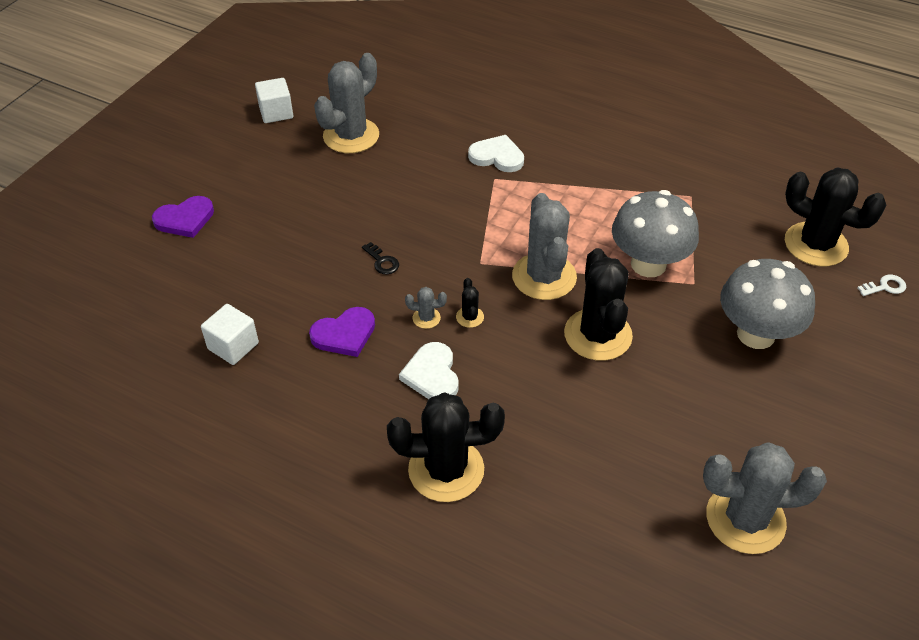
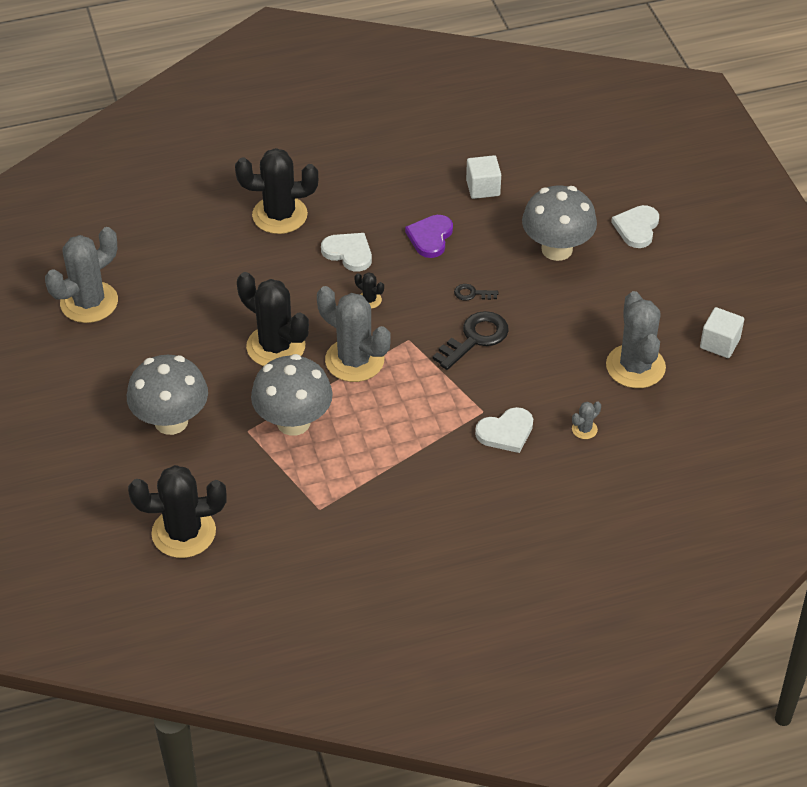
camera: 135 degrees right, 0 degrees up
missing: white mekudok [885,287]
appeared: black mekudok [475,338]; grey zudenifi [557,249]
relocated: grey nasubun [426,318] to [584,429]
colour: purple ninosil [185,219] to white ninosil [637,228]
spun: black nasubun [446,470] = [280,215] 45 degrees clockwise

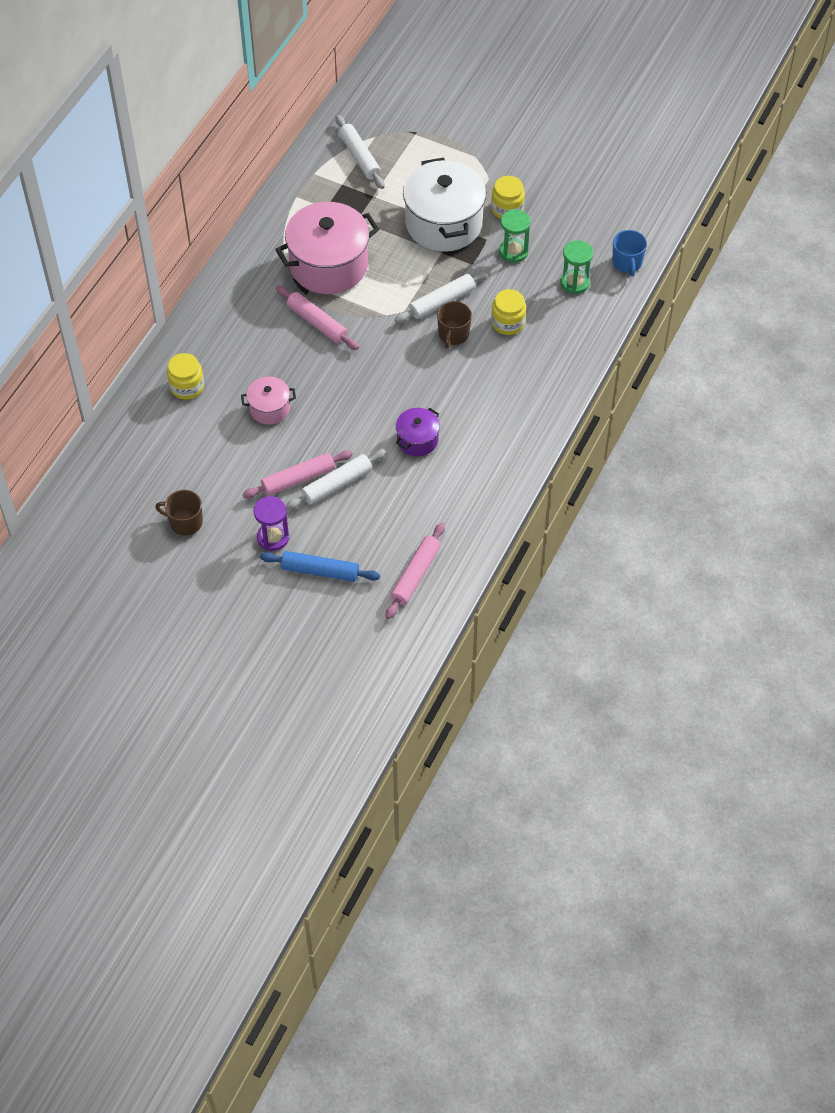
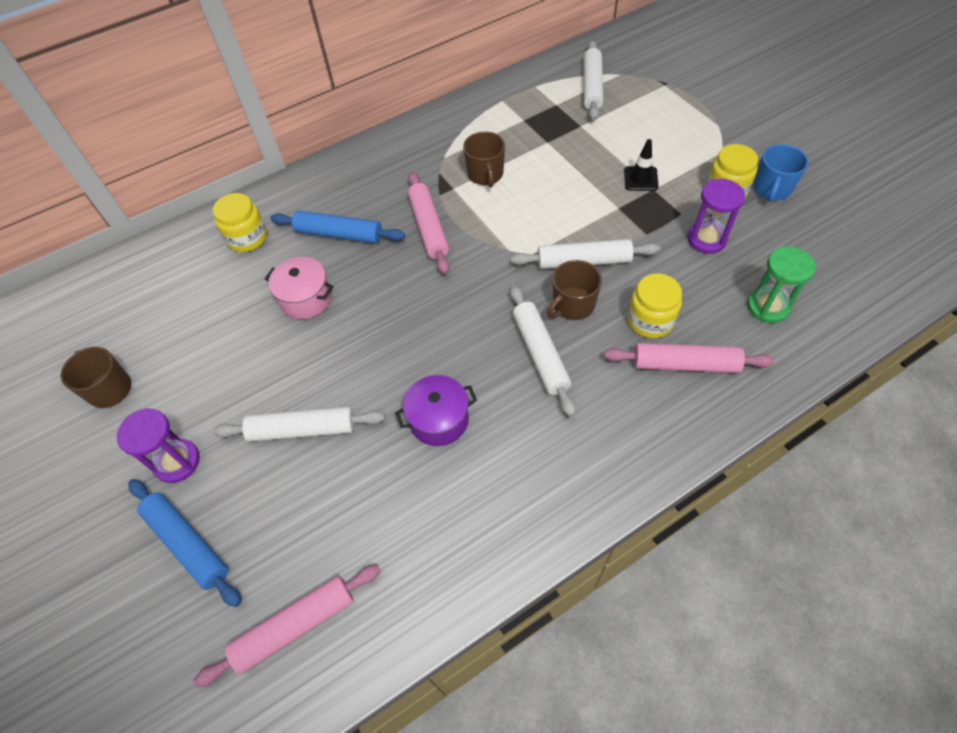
camera: 35 degrees right, 0 degrees up
appeared: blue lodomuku [339,234]; white lodomuku [540,353]
relocated: pink lodomuku [298,479] to [685,364]; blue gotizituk [627,263] to [772,189]
exchanged: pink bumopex [328,265] to brown gotizituk [485,174]; white bumopex [444,223] to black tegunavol [640,179]
colour: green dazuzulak [513,252] to purple dazuzulak [706,239]

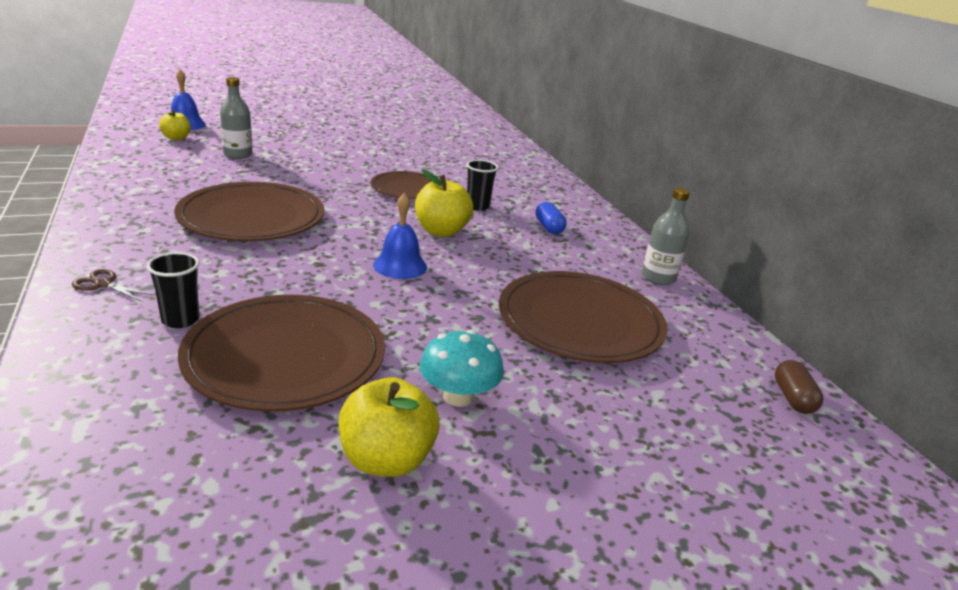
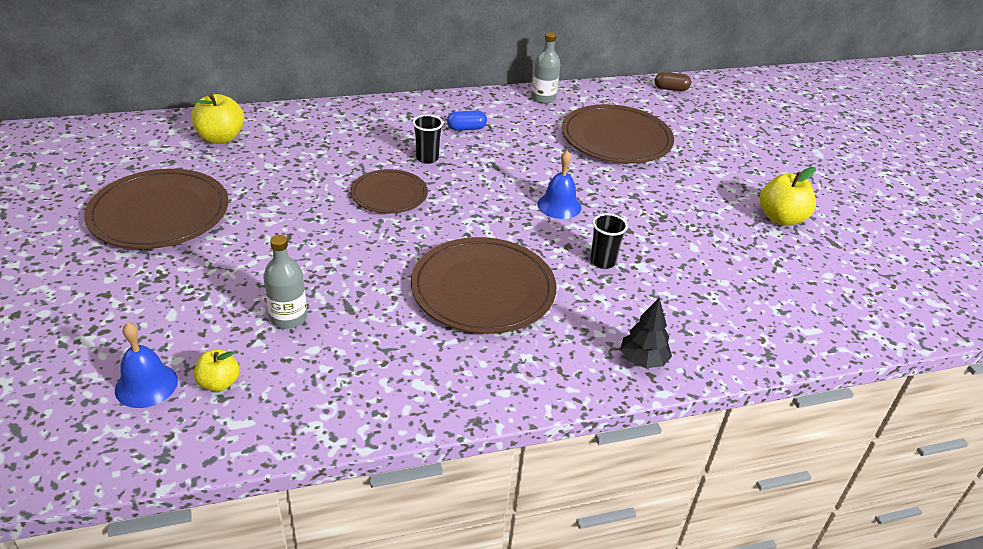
camera: 85 degrees left, 10 degrees up
missing: turquoise zudenifi [458,396]
relocated: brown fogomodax [285,357] to [159,213]; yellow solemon [441,231] to [221,138]; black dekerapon [180,320] to [602,261]
exchanged: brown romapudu [103,284] to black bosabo [643,360]

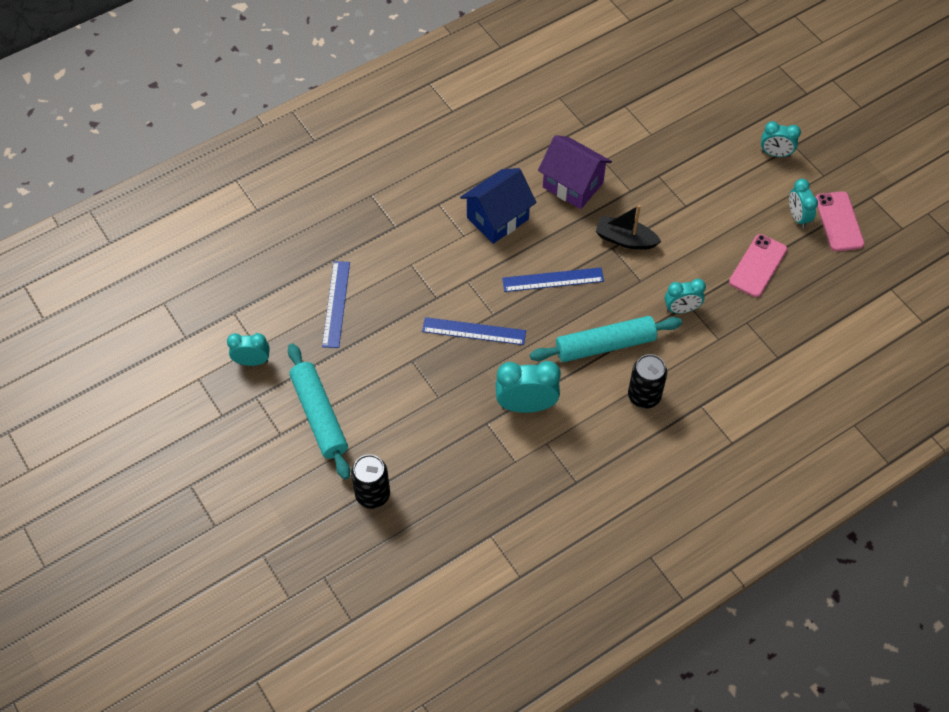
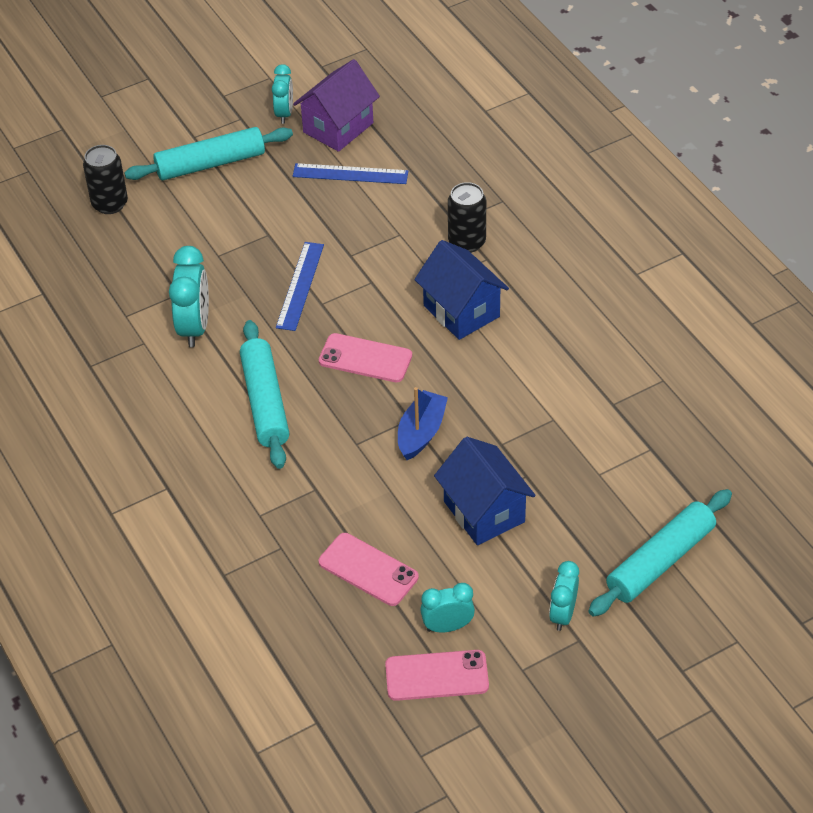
camera: 95 degrees right, 10 degrees down
missing: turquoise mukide [681,309]
appeared: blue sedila [484,512]; turquoise lodomuku [660,561]
relocated: purple sedila [572,185] to [338,127]; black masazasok [644,396] to [467,242]
exchanged: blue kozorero [553,280] to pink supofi [365,358]
colour: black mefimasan [625,239] to blue mefimasan [421,432]

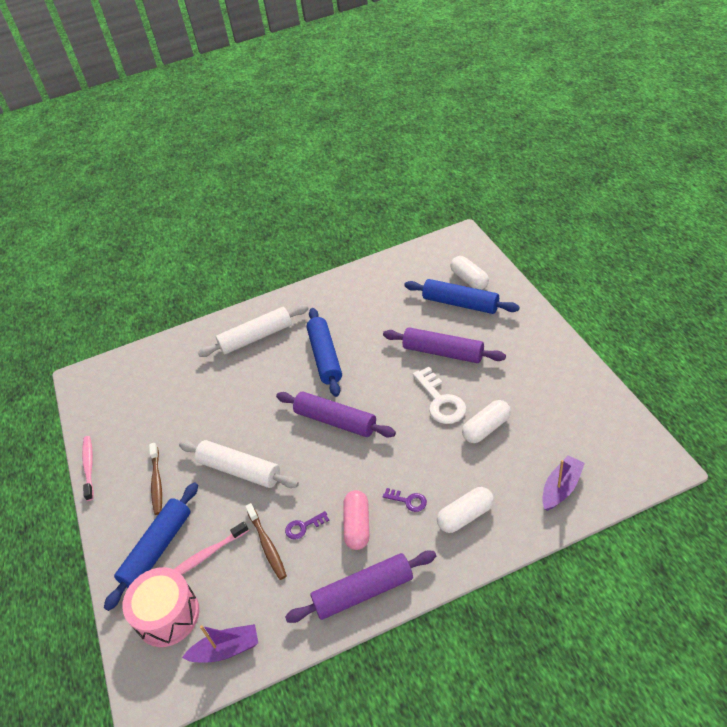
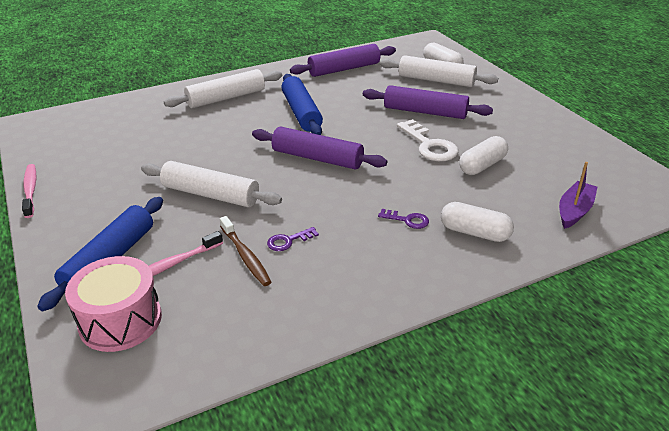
camera: 10 degrees left, 10 degrees down
missing: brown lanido [157,482]; purple mefimasan [226,649]; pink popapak [357,526]
relocated: purple lodomuku [363,592] to [344,69]
colour: blue lodomuku [460,303] to white lodomuku [436,80]
spun: white popapak [465,516] = [474,233] 60 degrees clockwise

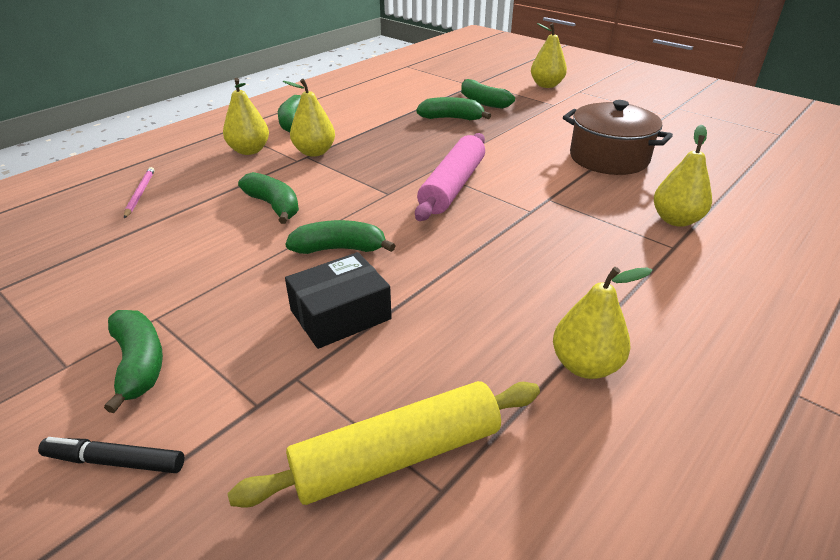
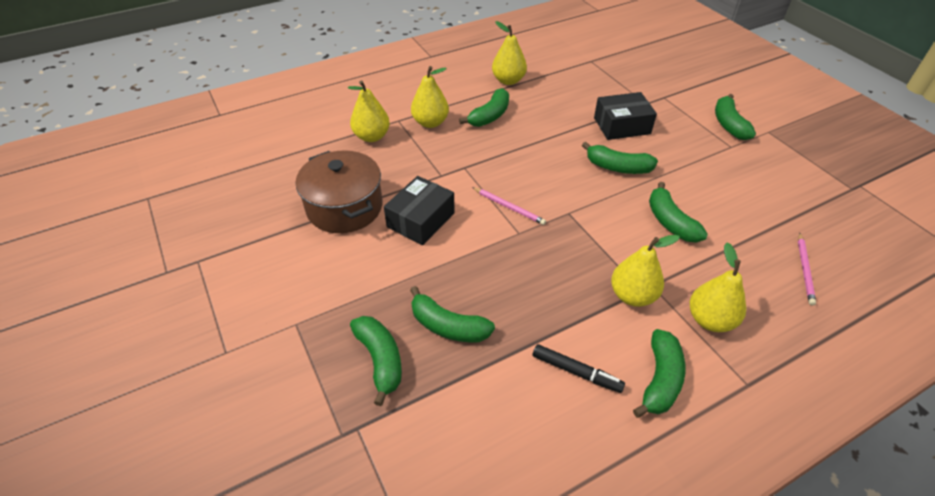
camera: 160 degrees left, 10 degrees up
missing: yellow lodomuku [397,456]
appeared: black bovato [421,220]; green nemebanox [490,116]
relocated: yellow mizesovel [546,85] to [430,123]; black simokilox [115,461] to [576,372]
exchanged: pink lodomuku [453,186] to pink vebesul [509,207]

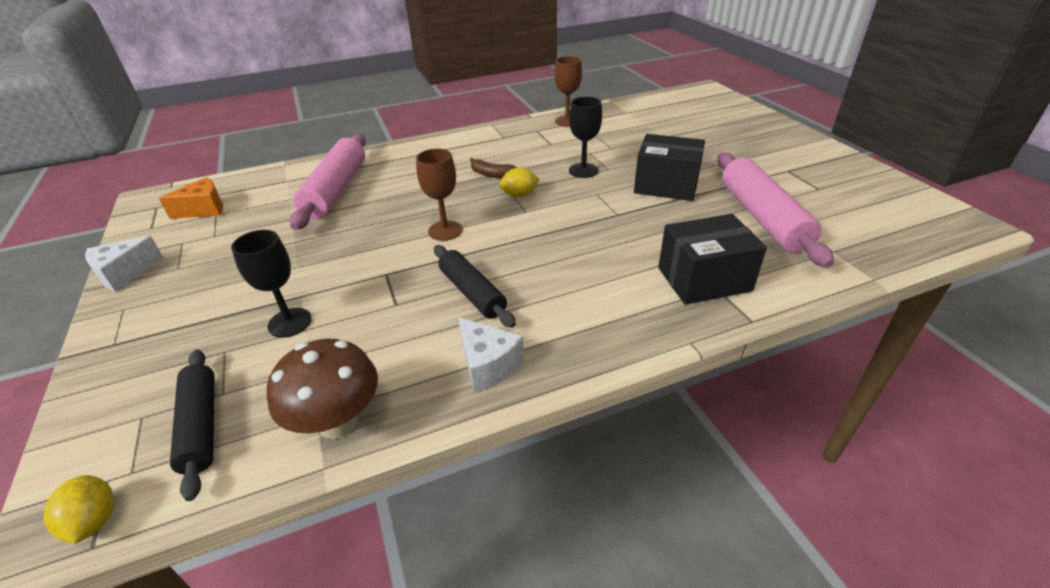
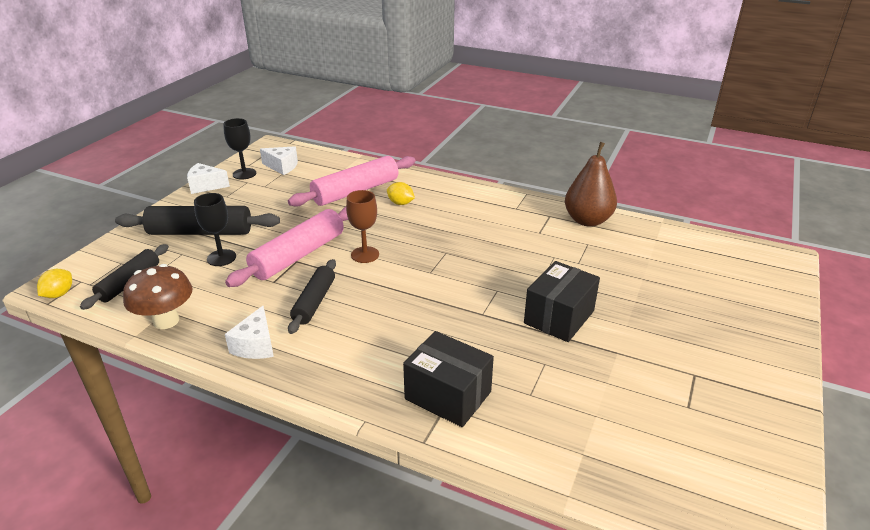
camera: 45 degrees right, 5 degrees down
missing: brown nemebanox [492,174]
appeared: black lodomuku [200,232]
relocated: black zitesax [583,170] to [244,174]; pink lodomuku [762,217] to [299,255]; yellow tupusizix [519,195] to [400,203]
exchanged: brown zitesax [567,121] to brown mizesovel [587,220]
colour: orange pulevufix [204,209] to white pulevufix [282,167]
spun: black bovato [666,185] = [559,317] 60 degrees clockwise

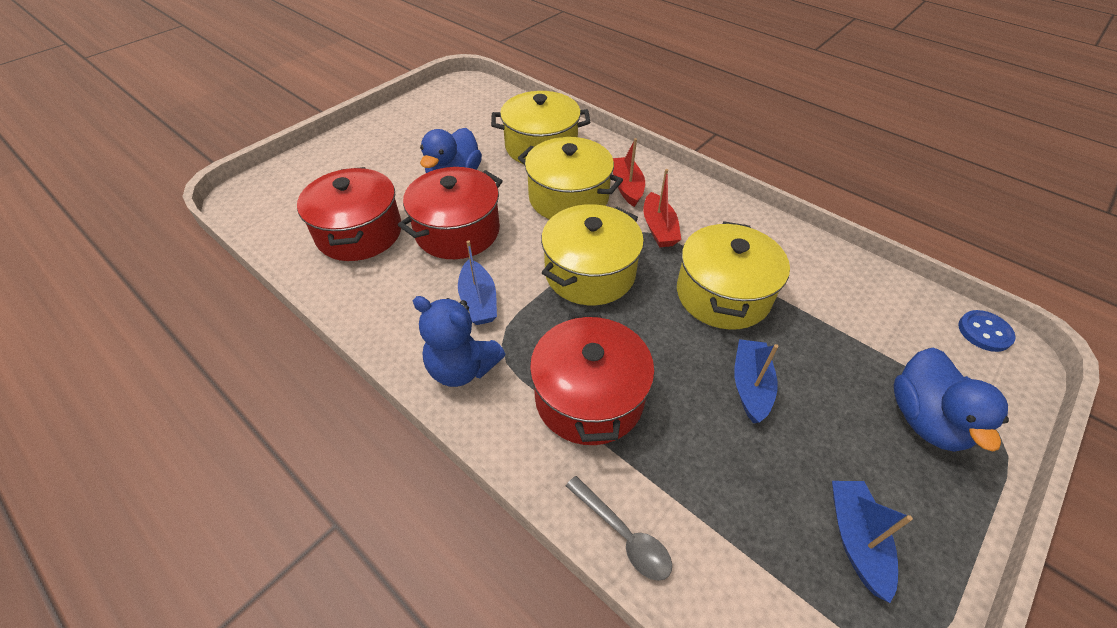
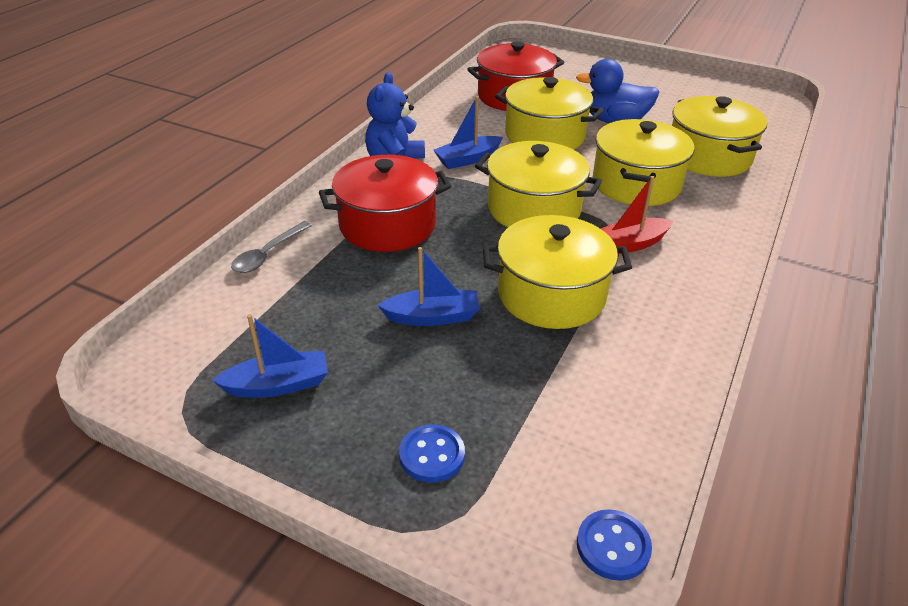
camera: 75 degrees right, 10 degrees down
missing: red mefimasan [627,187]
exchanged: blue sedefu [925,419] to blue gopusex [432,455]
colour: red bumopex [457,231] to yellow bumopex [545,135]

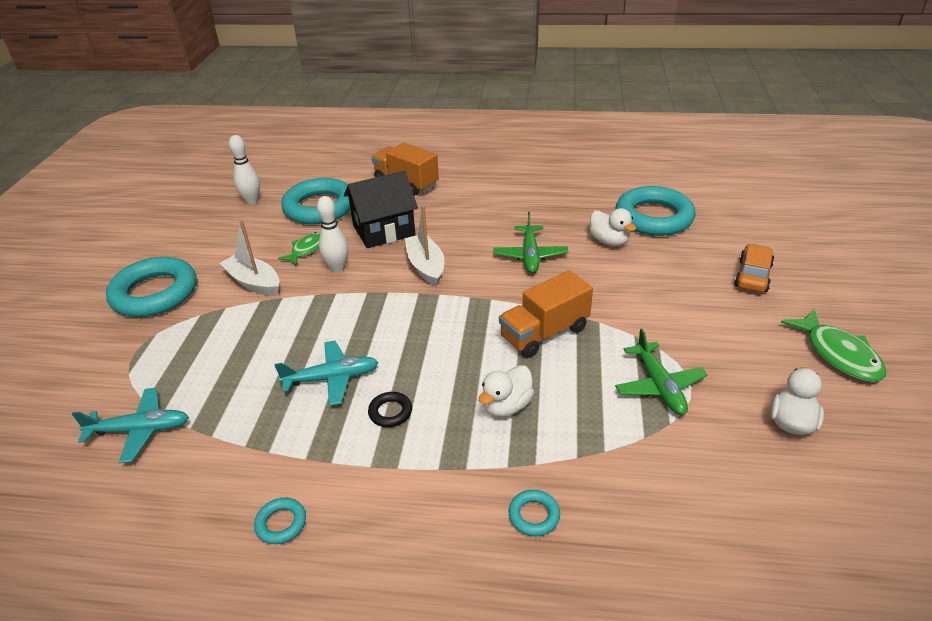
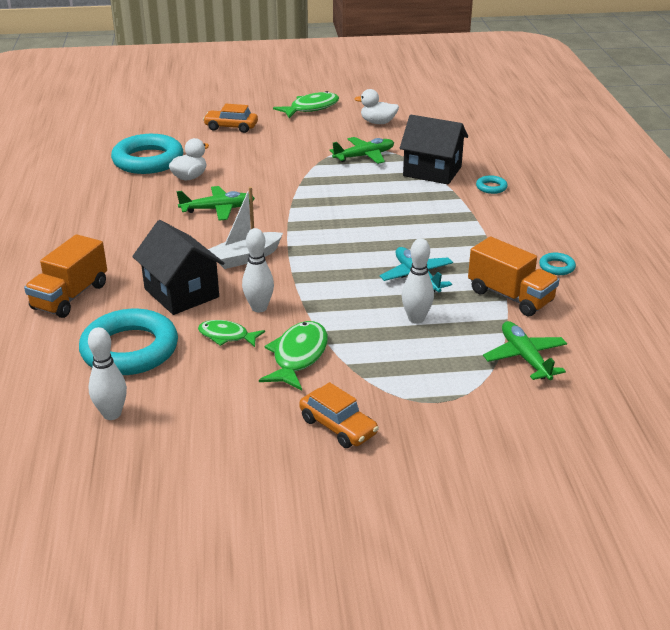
camera: 105 degrees left, 5 degrees down
missing: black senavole [390,412]; white sedefu [506,406]
appeared: black sedila [432,171]; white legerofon [416,319]
relocated: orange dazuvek [544,333] to [510,296]
exchanged: white mefimasan [254,282] to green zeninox [298,356]; turquoise senavole [155,293] to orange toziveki [338,426]
colour: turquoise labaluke [140,430] to green labaluke [524,357]

